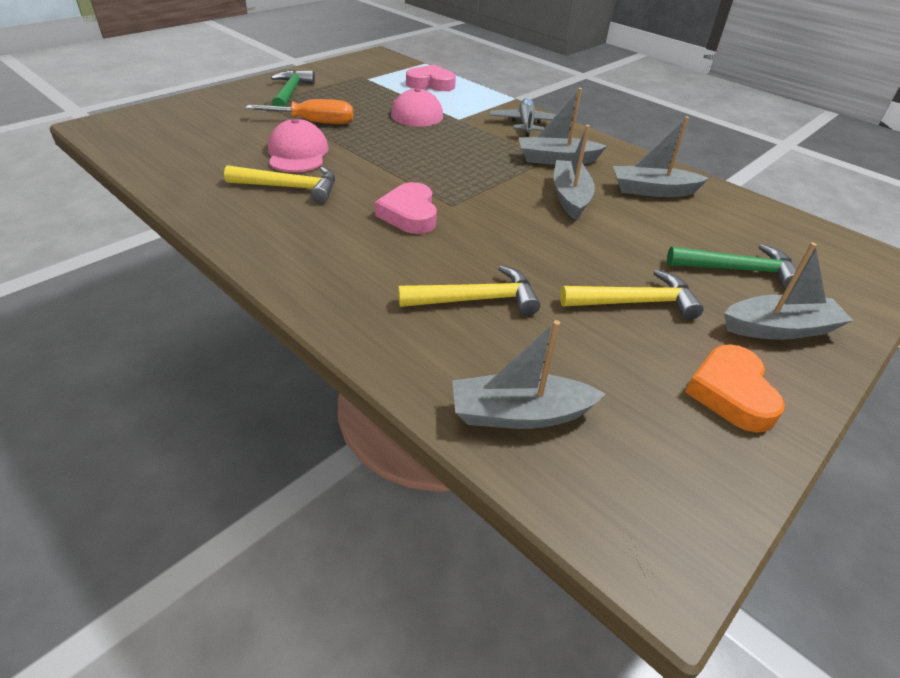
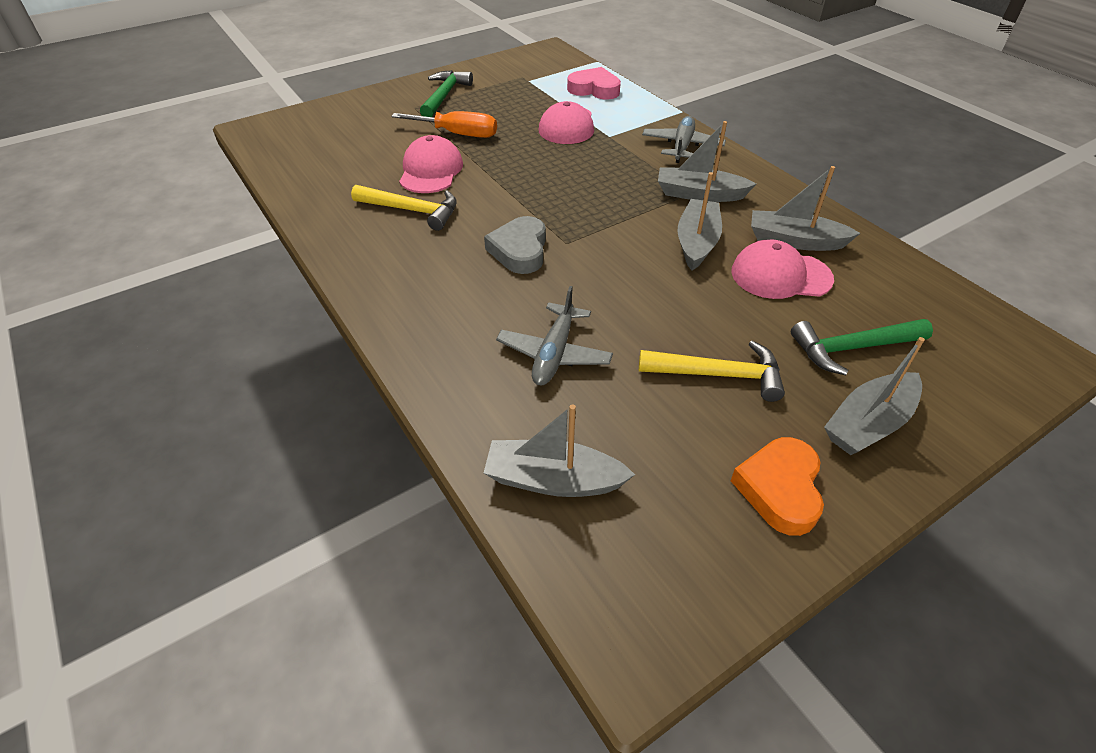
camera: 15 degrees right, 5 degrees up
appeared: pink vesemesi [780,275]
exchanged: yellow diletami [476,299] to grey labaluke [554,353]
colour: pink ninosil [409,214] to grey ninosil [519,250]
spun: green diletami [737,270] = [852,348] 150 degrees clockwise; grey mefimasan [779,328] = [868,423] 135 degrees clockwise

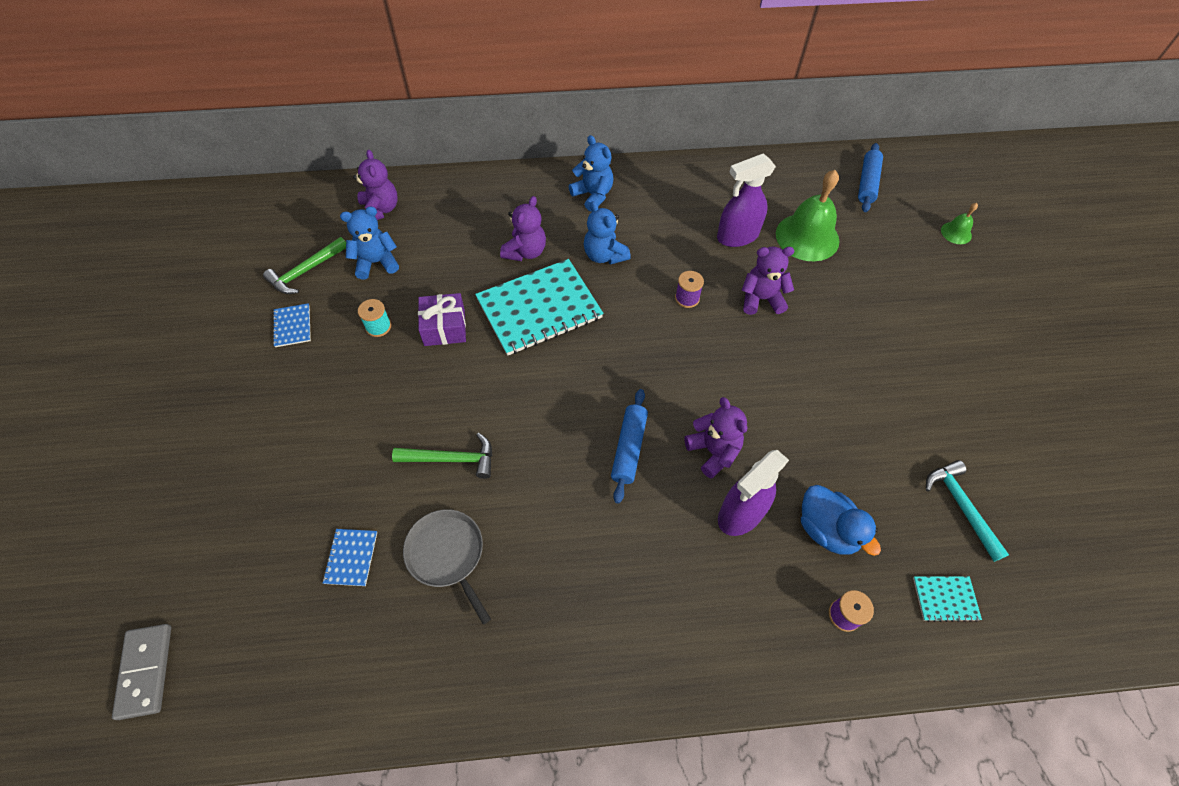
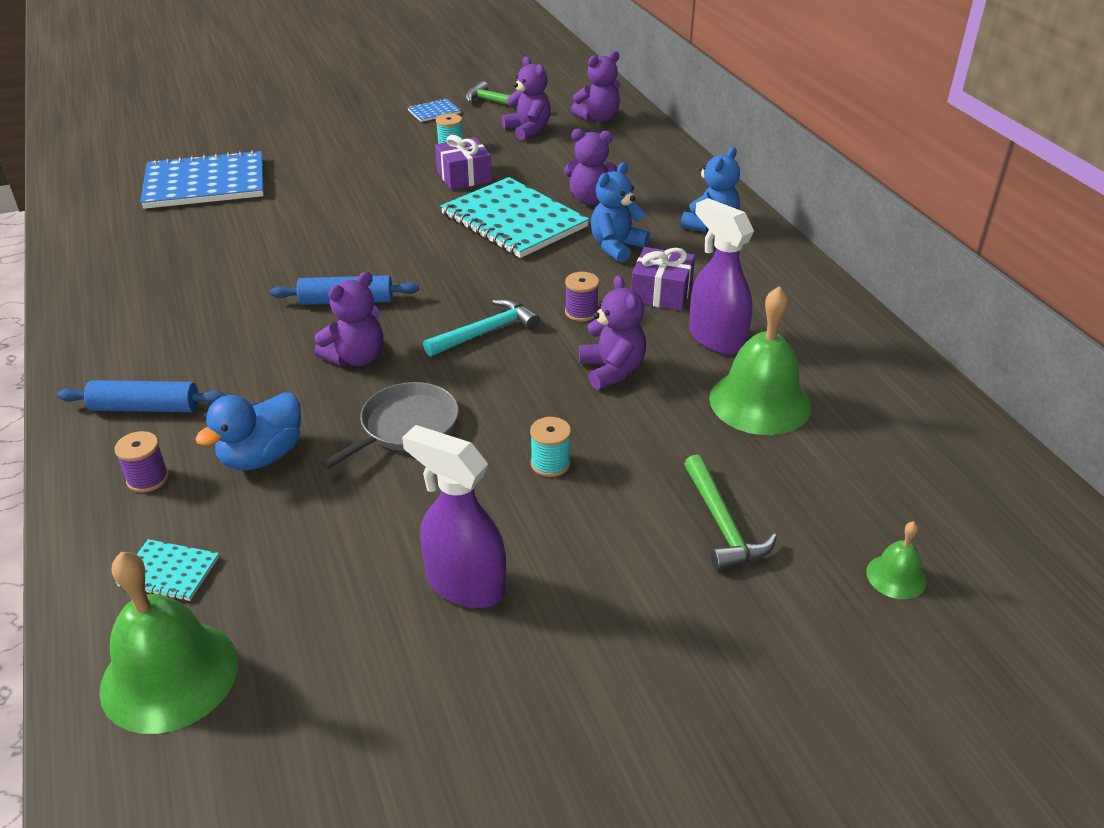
camera: 75 degrees right, 20 degrees down
missing: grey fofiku [145,671]
appeared: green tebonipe [169,675]; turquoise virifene [550,463]; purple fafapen [661,293]
relocated: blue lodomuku [867,183] to [145,408]; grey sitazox [447,555] to [405,426]; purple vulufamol [740,514] to [464,584]; turquoise diletami [961,506] to [486,332]; green diletami [452,459] to [722,524]
colour: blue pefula [376,262] to purple pefula [528,130]
spun: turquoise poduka [945,599] = [169,572] 60 degrees counterclockwise
size: blue poduka [351,557] = [205,183] x2.32

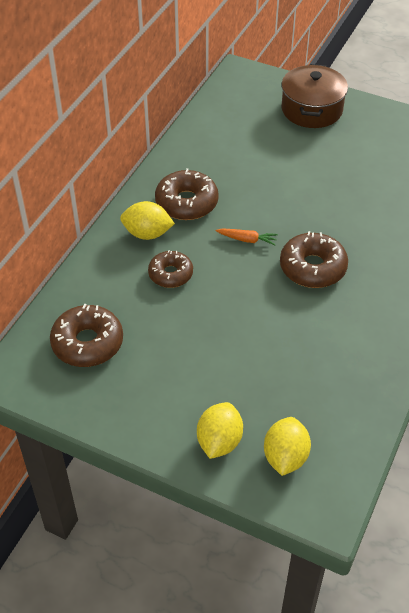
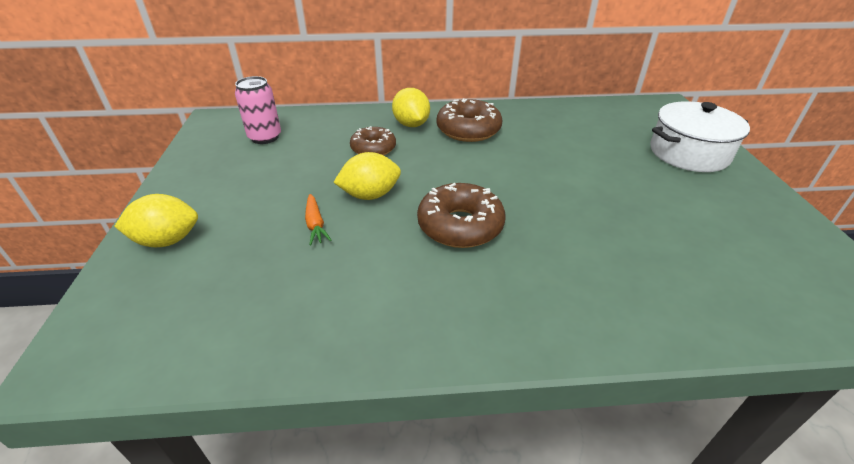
camera: 60 degrees right, 10 degrees down
relocated: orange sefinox [247,240] to [315,224]; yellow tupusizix [285,457] to [370,195]
exchanged: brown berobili [87,343] to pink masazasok [265,137]
colour: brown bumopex [311,109] to white bumopex [688,153]

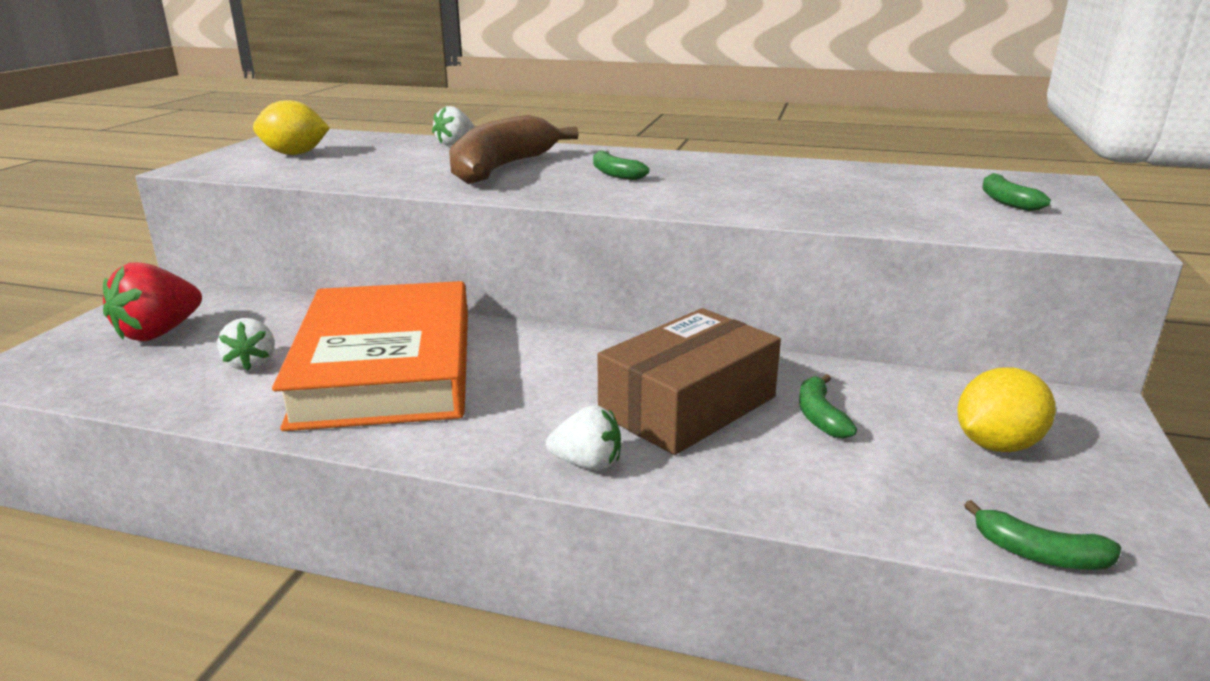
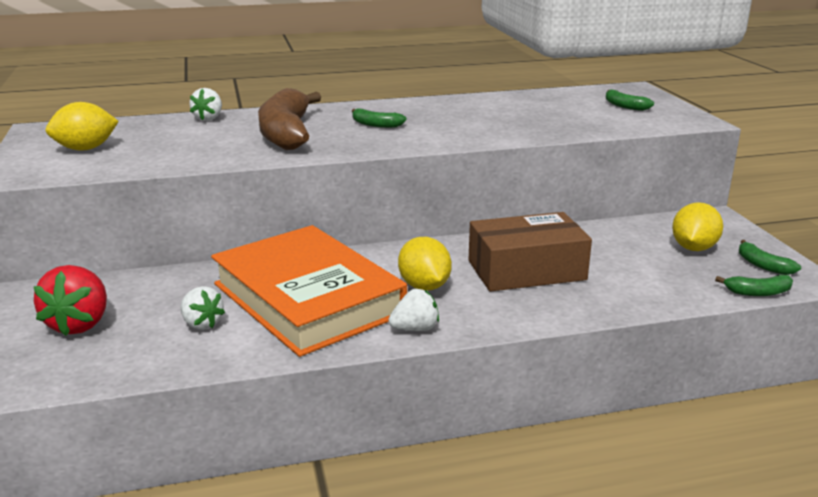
camera: 30 degrees left, 0 degrees up
appeared: yellow tupusizix [424,286]
relocated: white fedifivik [587,464] to [415,329]; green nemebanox [820,416] to [763,265]
spun: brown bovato [687,405] = [526,270] 60 degrees clockwise

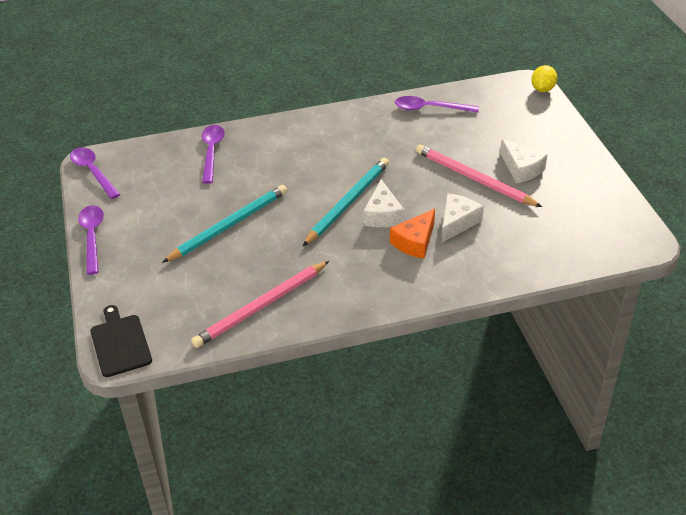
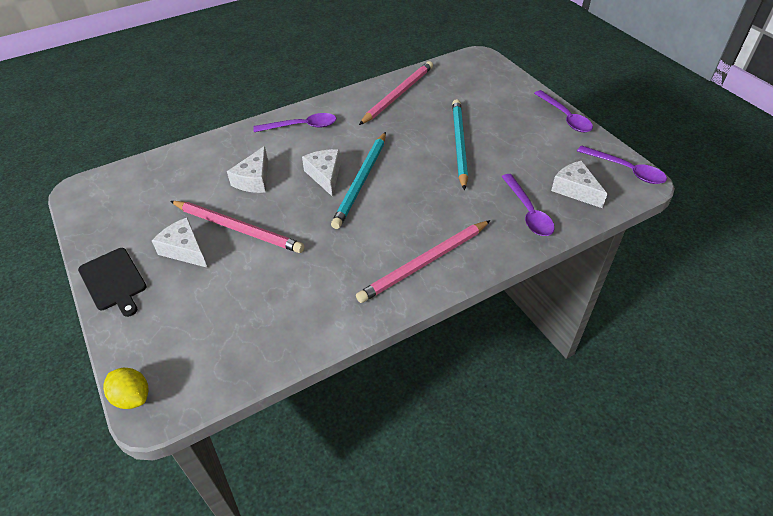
camera: 165 degrees right, 5 degrees up
missing: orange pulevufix [415,242]
appeared: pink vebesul [424,263]; white pulevufix [575,190]
relocated: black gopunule [120,343] to [113,281]; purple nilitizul [430,108] to [301,126]
spun: yellow tupusizix [542,89] = [132,397] 60 degrees counterclockwise; turquoise vebesul [229,225] = [459,144] 150 degrees clockwise

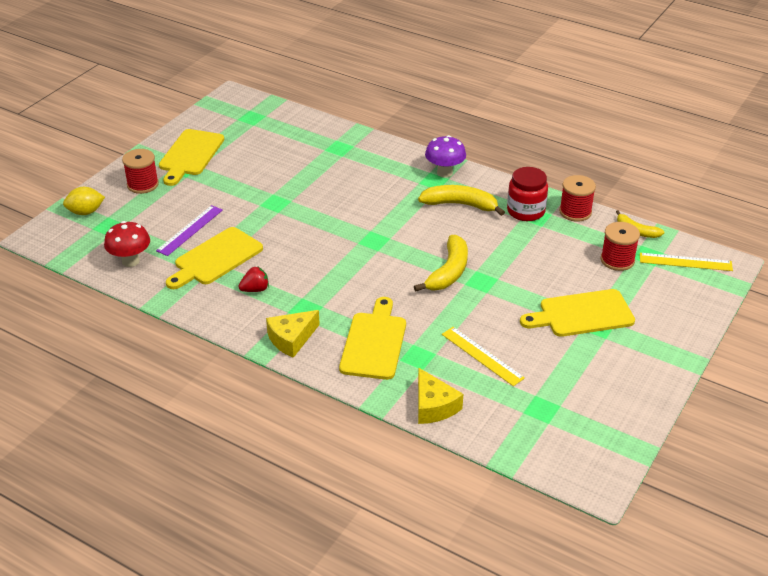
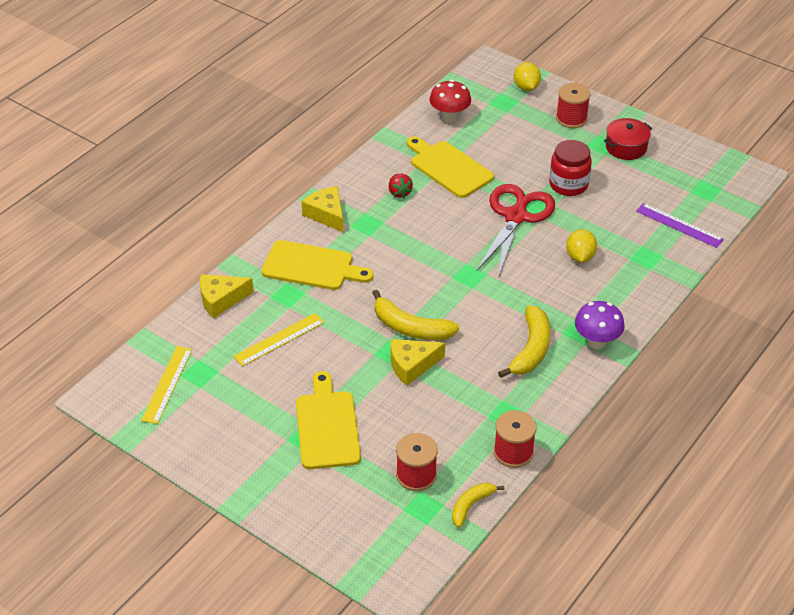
camera: 95 degrees right, 5 degrees up
appeared: yellow pulevufix [412,365]; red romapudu [516,216]; yellow tupusizix [580,257]
relocated: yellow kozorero [685,262] to [167,384]; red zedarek [526,211] to [568,184]; purple kozorero [190,230] to [679,225]
exchanged: yellow gopunule [190,155] to red bumopex [626,147]

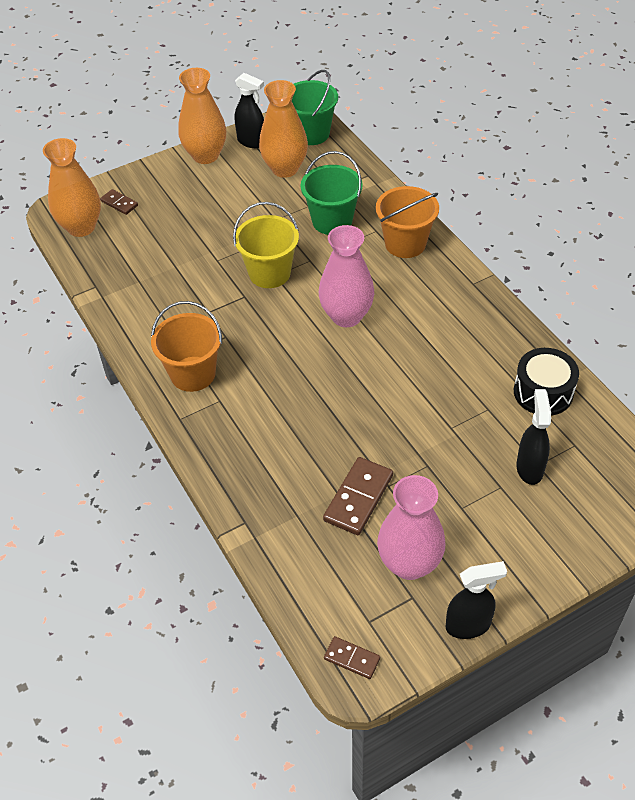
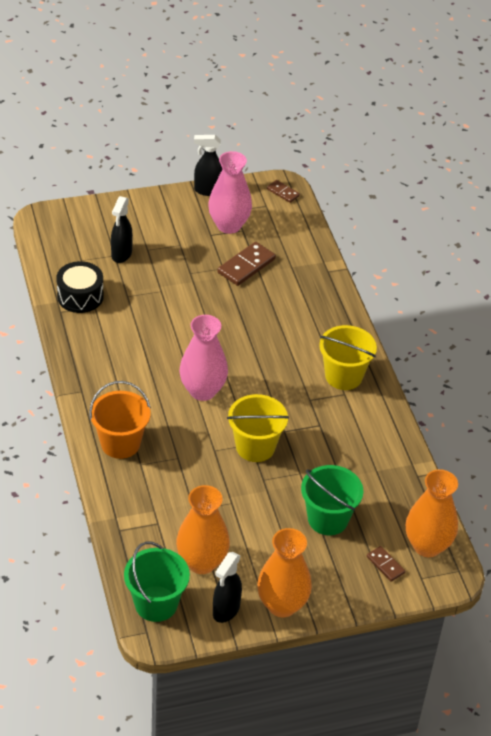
camera: 170 degrees left, 5 degrees down
relocated: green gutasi [332,221] to [328,519]
colour: orange gutasi [193,374] to yellow gutasi [343,376]
spun: black vulufamol [252,142] = [226,610] 105 degrees counterclockwise

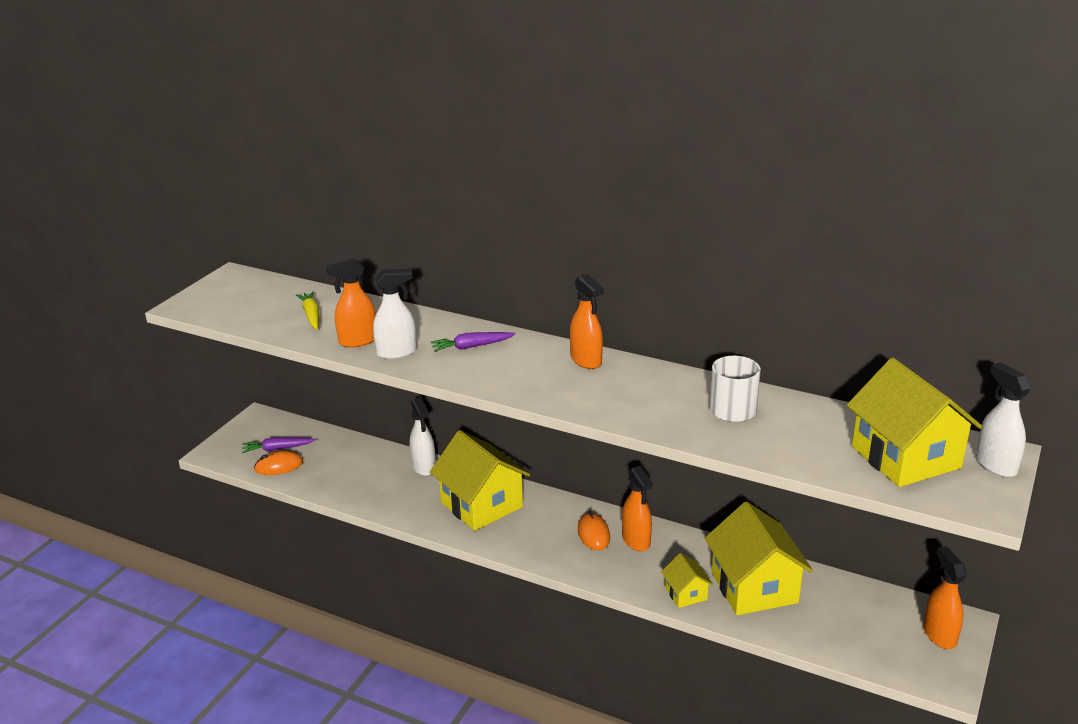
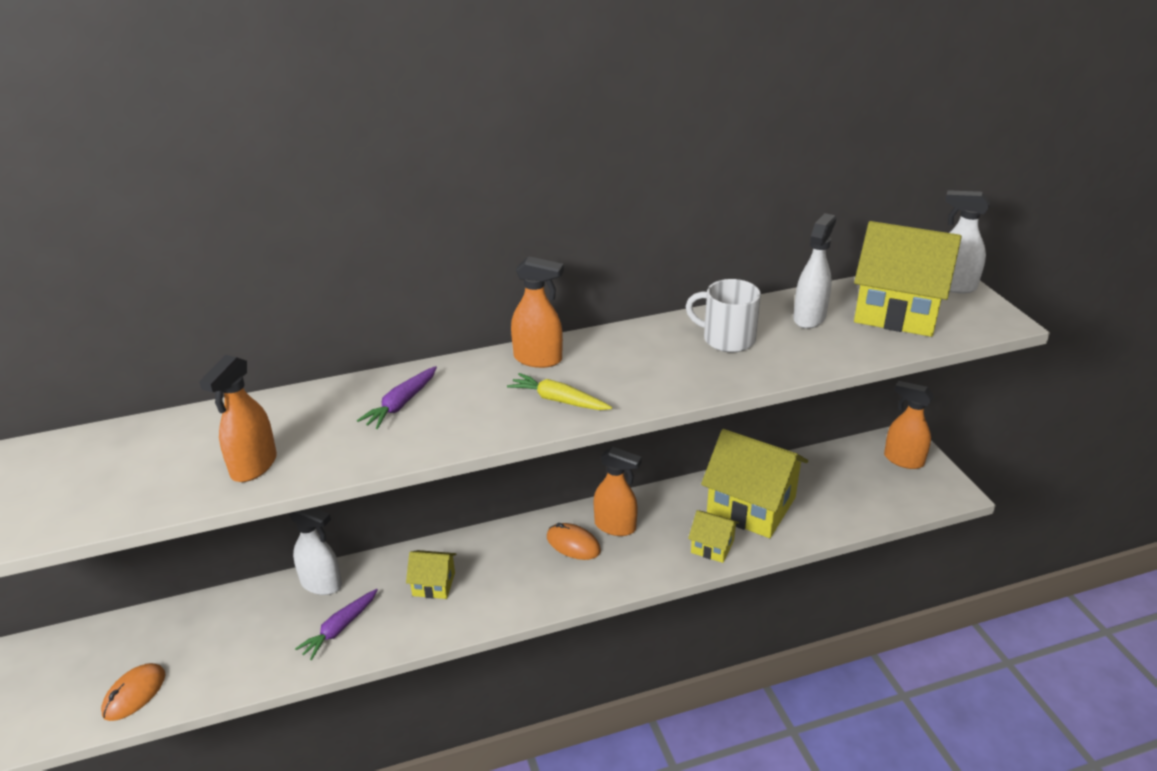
camera: 45 degrees left, 5 degrees up
relocated: purple sefinox [277,449] to [340,628]; yellow sefinox [311,315] to [559,400]; white vulufamol [397,352] to [809,318]
size: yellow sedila [481,504] = [433,584] x0.48

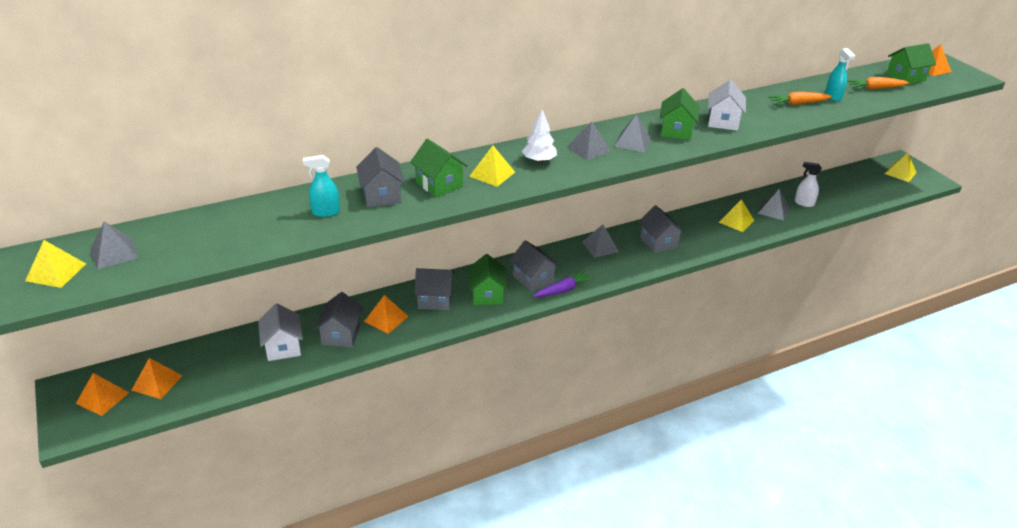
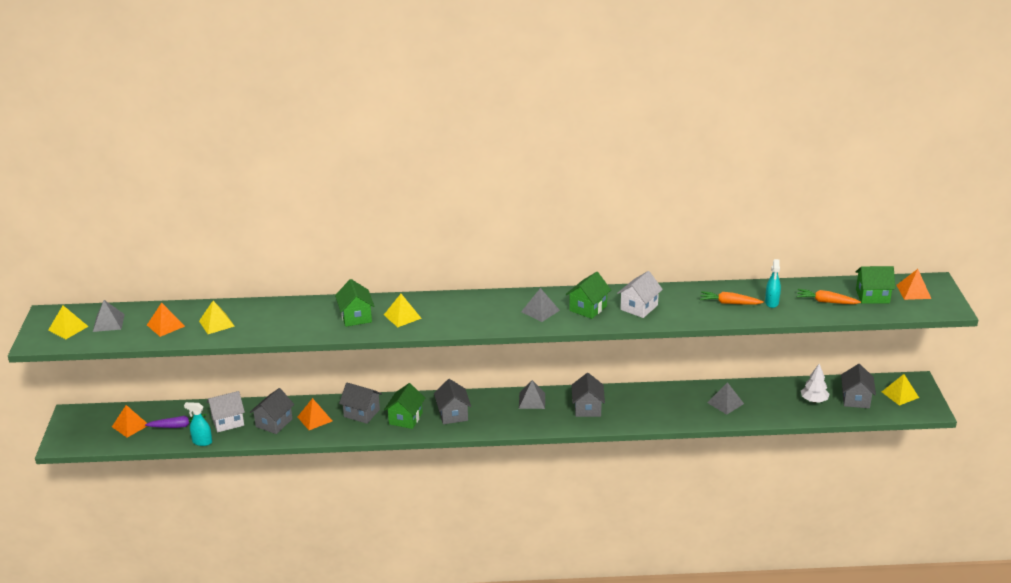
camera: 25 degrees right, 5 degrees down
missing: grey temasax [588,149]; white vulufamol [804,203]
relocated: purple sefinox [563,290] to [178,426]; orange temasax [102,398] to [165,325]; turquoise vulufamol [325,212] to [202,442]; yellow temasax [736,221] to [216,323]; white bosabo [539,160] to [814,400]; grey sedila [381,195] to [855,399]
spun: white sedila [283,347] = [228,422] 60 degrees clockwise

